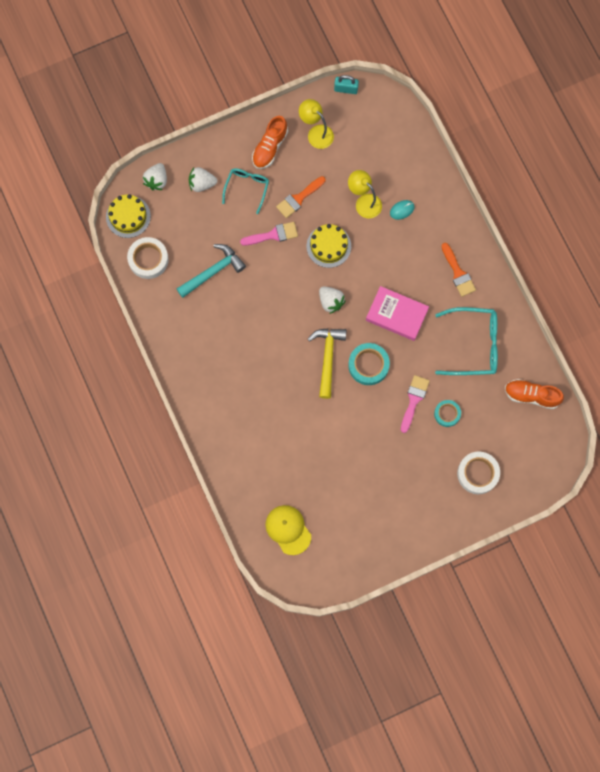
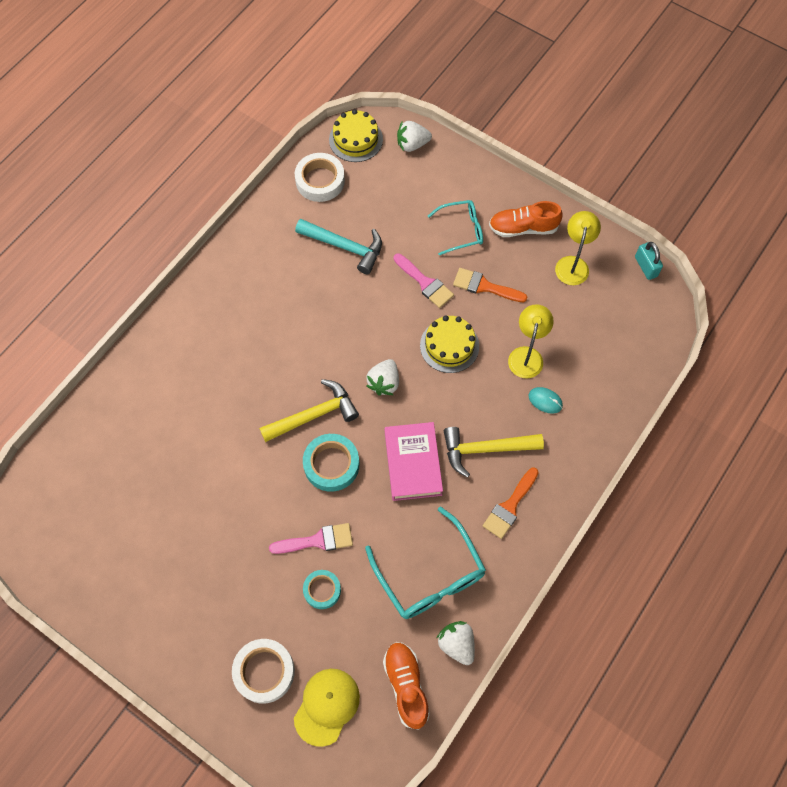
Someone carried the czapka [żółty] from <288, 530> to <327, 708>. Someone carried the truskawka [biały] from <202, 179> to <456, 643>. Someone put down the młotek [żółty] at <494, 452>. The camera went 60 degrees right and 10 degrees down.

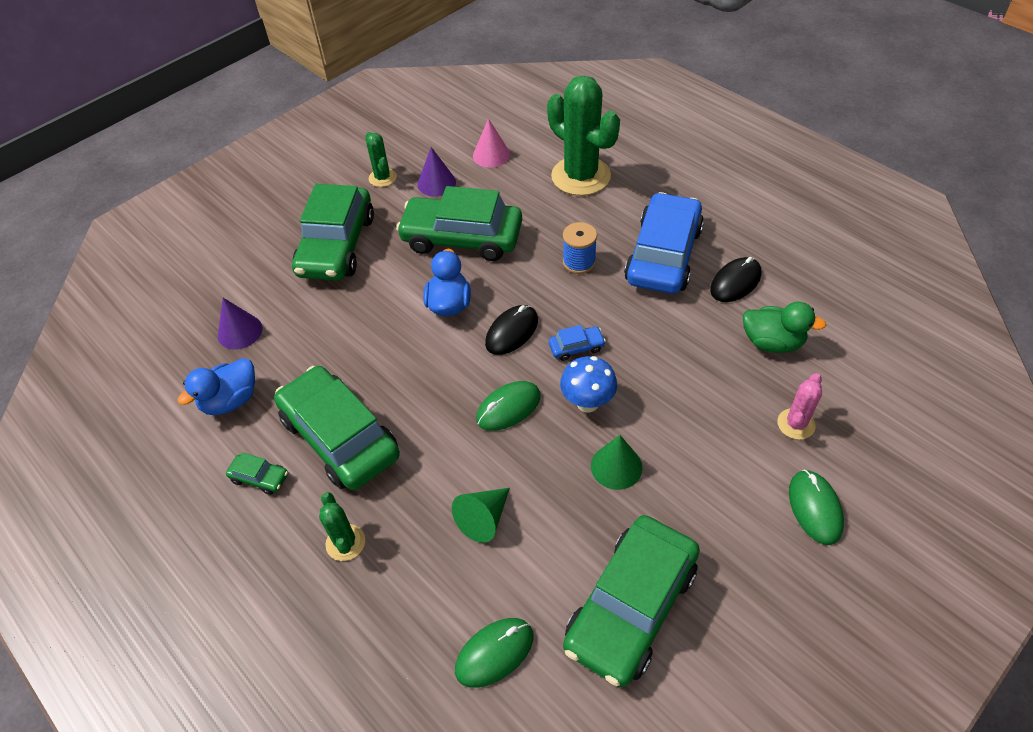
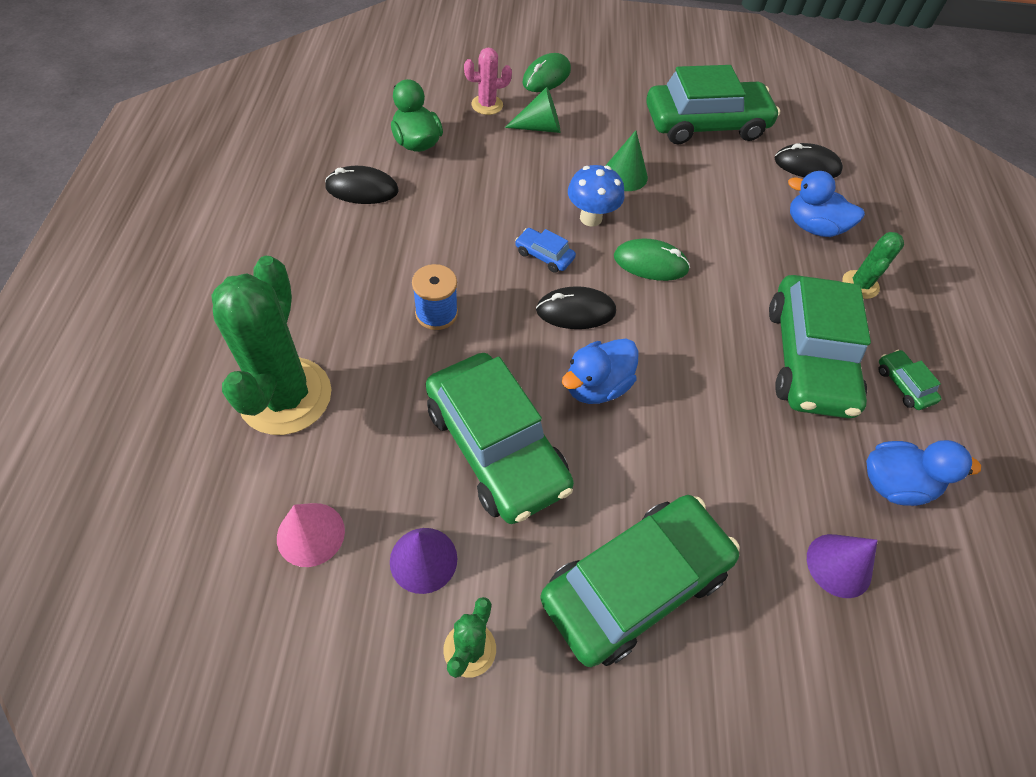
Someone carried the stożek [zielony] from <481, 515> to <532, 110>. Someone repainted the myszka [zielony] at <494, 653>, which became the myszka [czarny] at <808, 160>. Someone put down the kaczka [niebieski] at <826, 204>. Someone took away the samochód [niebieski] at <664, 243>. The camera went 140 degrees left and 5 degrees up.

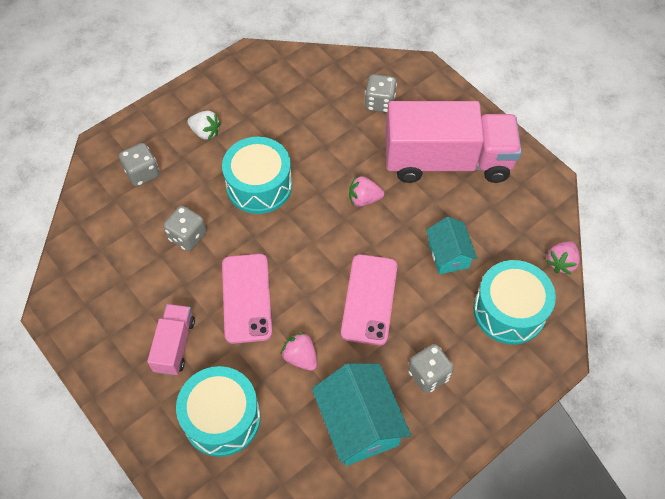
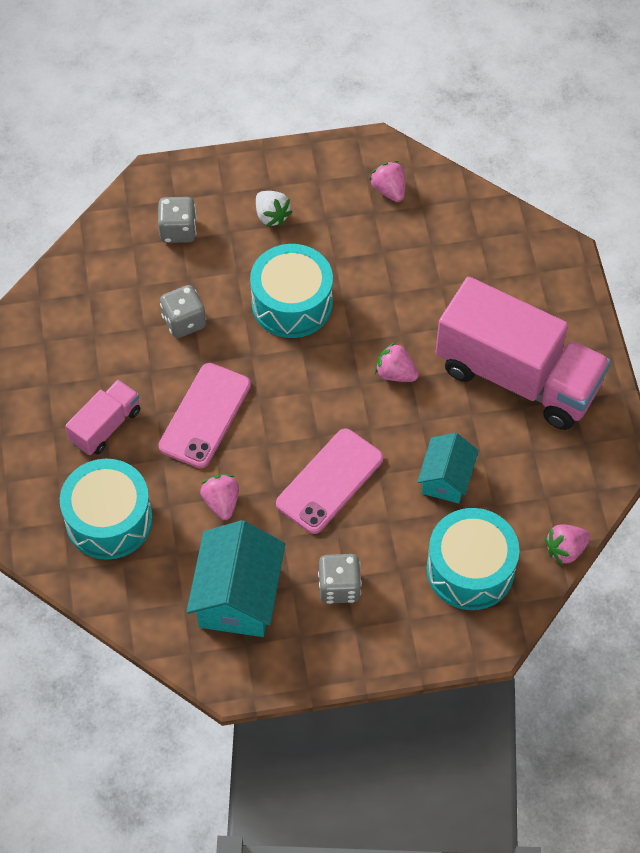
Someone put down the truskawka [różowy] at <387, 181>. Someone took away the kostka do gry [szary] at <381, 93>. The camera went 30 degrees right and 0 degrees up.

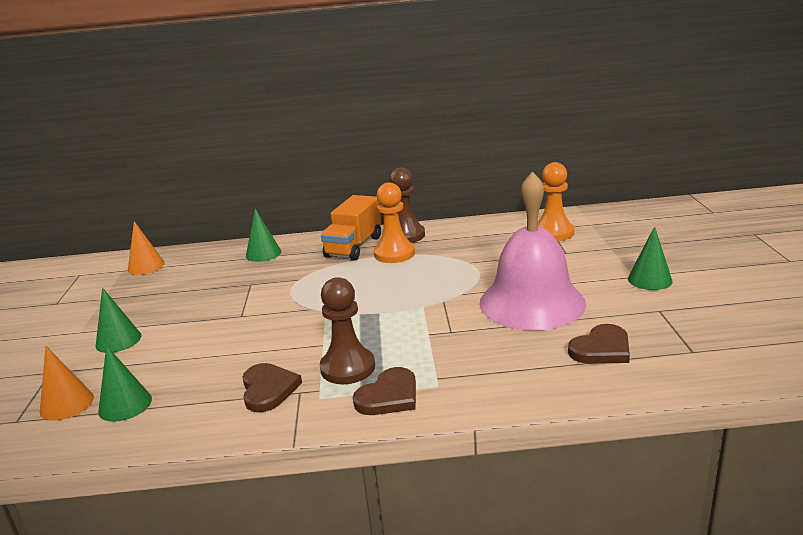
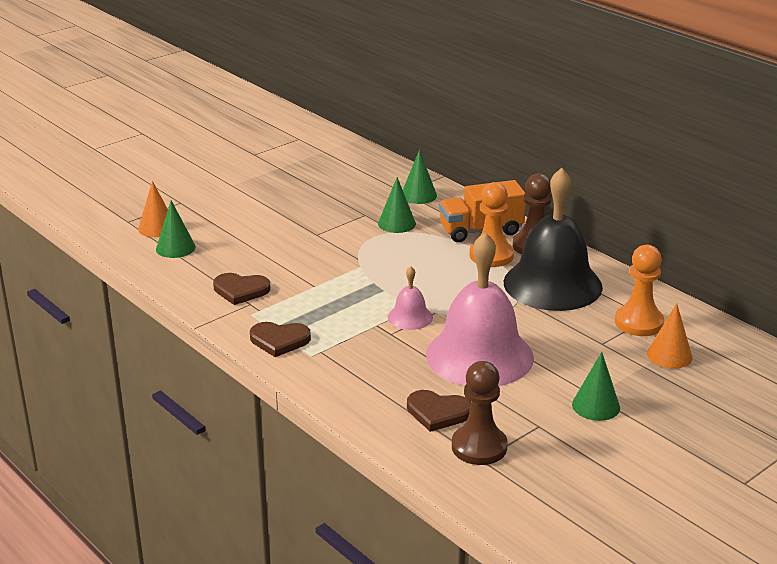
Someone rotated the serce [brązowy] at <272, 387> by 60 degrees clockwise. Someone carried the stożek [zielony] from <119, 320> to <397, 205>. Someone put down the dzwonek [różowy] at <410, 298>. Someone carried the pionek [brązowy] from <347, 330> to <480, 413>. Someone put down the dzwonek [czarny] at <553, 239>. Someone carried the stożek [pomarańczowy] from <146, 248> to <670, 336>. The camera went 50 degrees right and 5 degrees up.

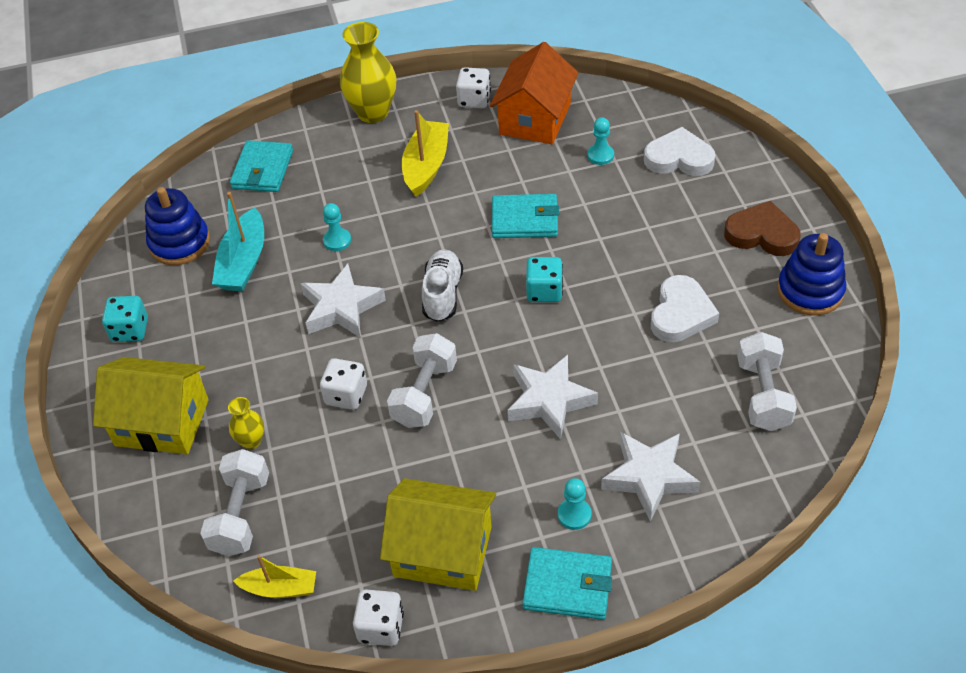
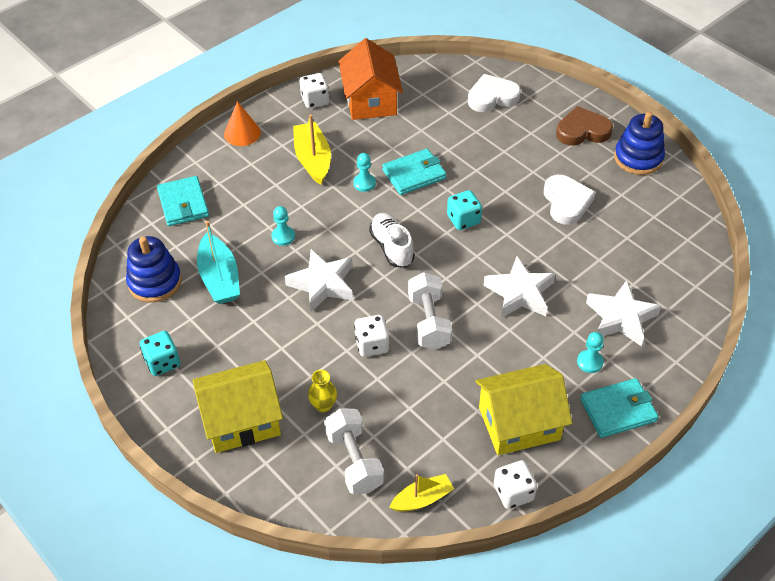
Someone swapped the wazon [żółty] at <368, 72> for the stożek [pomarańczowy] at <242, 123>. Someone carried the pionek [turkusowy] from <600, 141> to <364, 172>. Someone took away the hantel [biały] at <767, 381>. The camera went 30 degrees left and 0 degrees up.

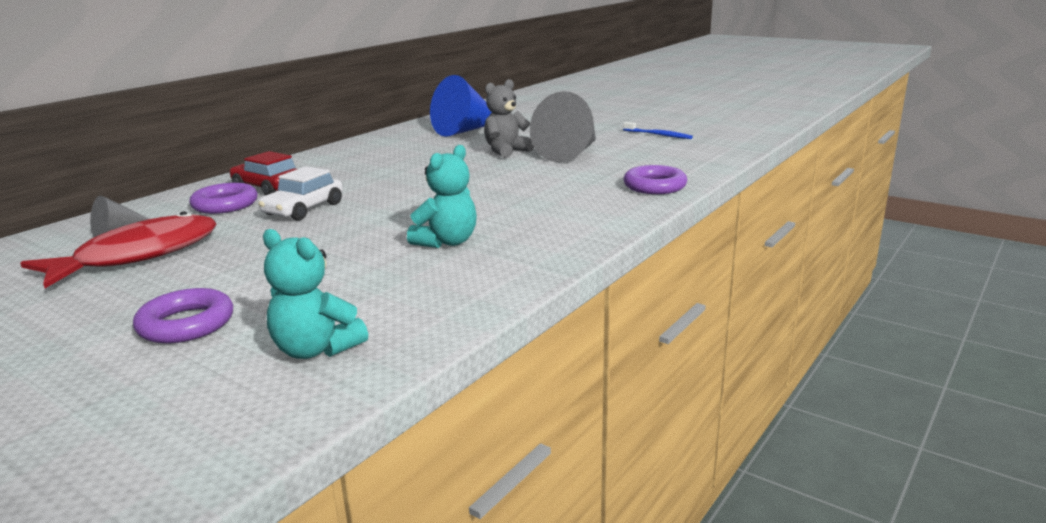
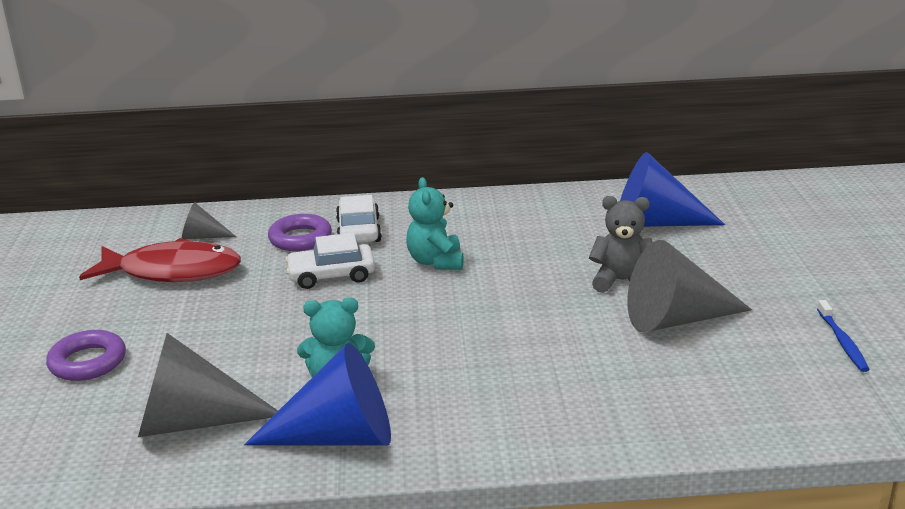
Someone put down the stożek [szary] at <208, 385>. Someone put down the stożek [niebieski] at <317, 394>. Someone repainted the samochód [czerwony] at <263, 173>, which became the samochód [biały] at <359, 218>. Someone carried the miś [turkusowy] from <315, 294> to <434, 223>. Someone took away the pierścień [fioletowy] at <655, 179>. The camera went 50 degrees right and 5 degrees up.

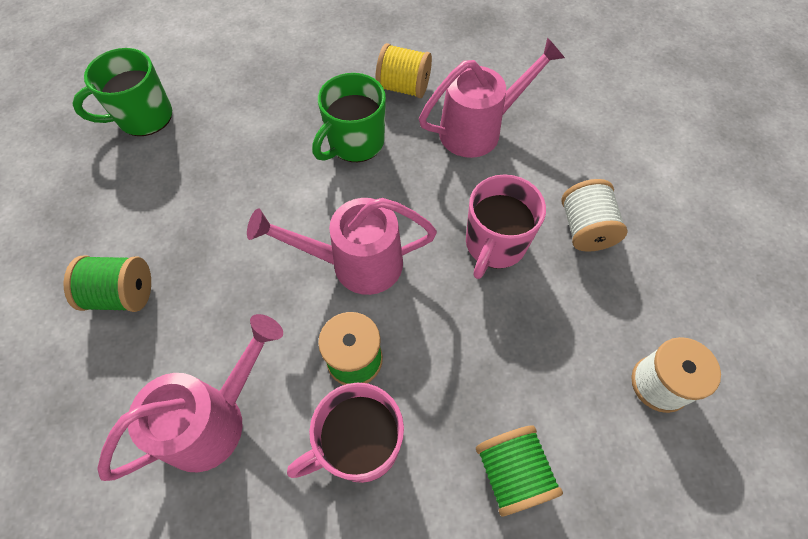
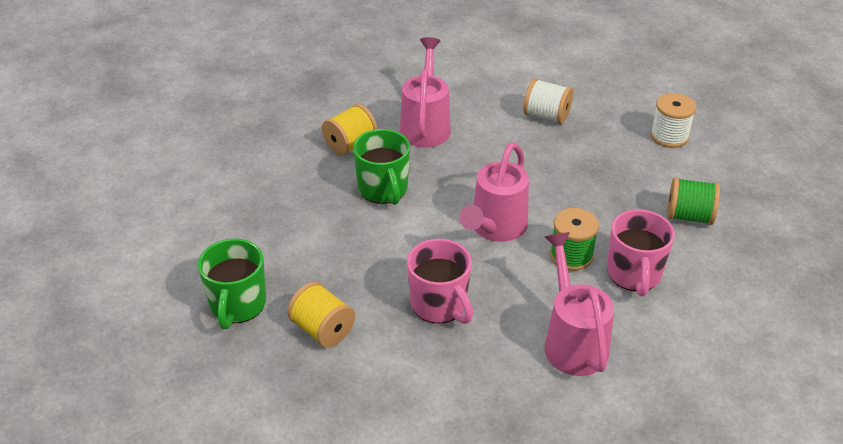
Someone put down the szpulka [żółty] at <321, 315>. Someone carried the kubek [różowy] from <506, 227> to <440, 281>. Someone took away the szpulka [zielony] at <107, 284>. The camera went 60 degrees left and 20 degrees down.

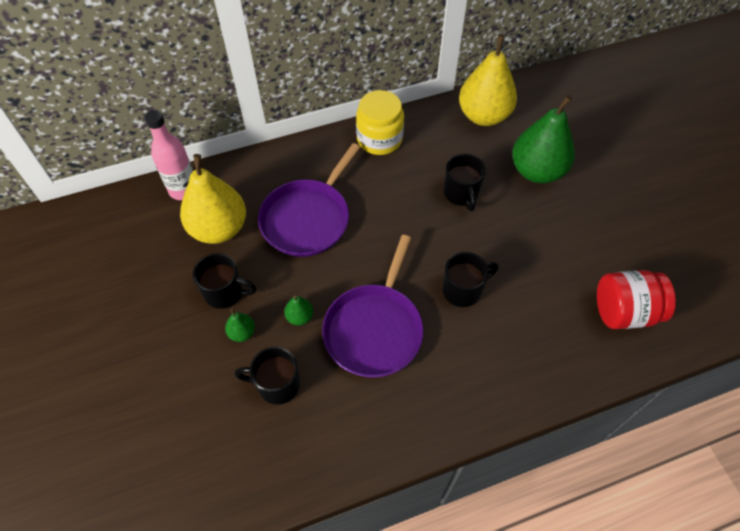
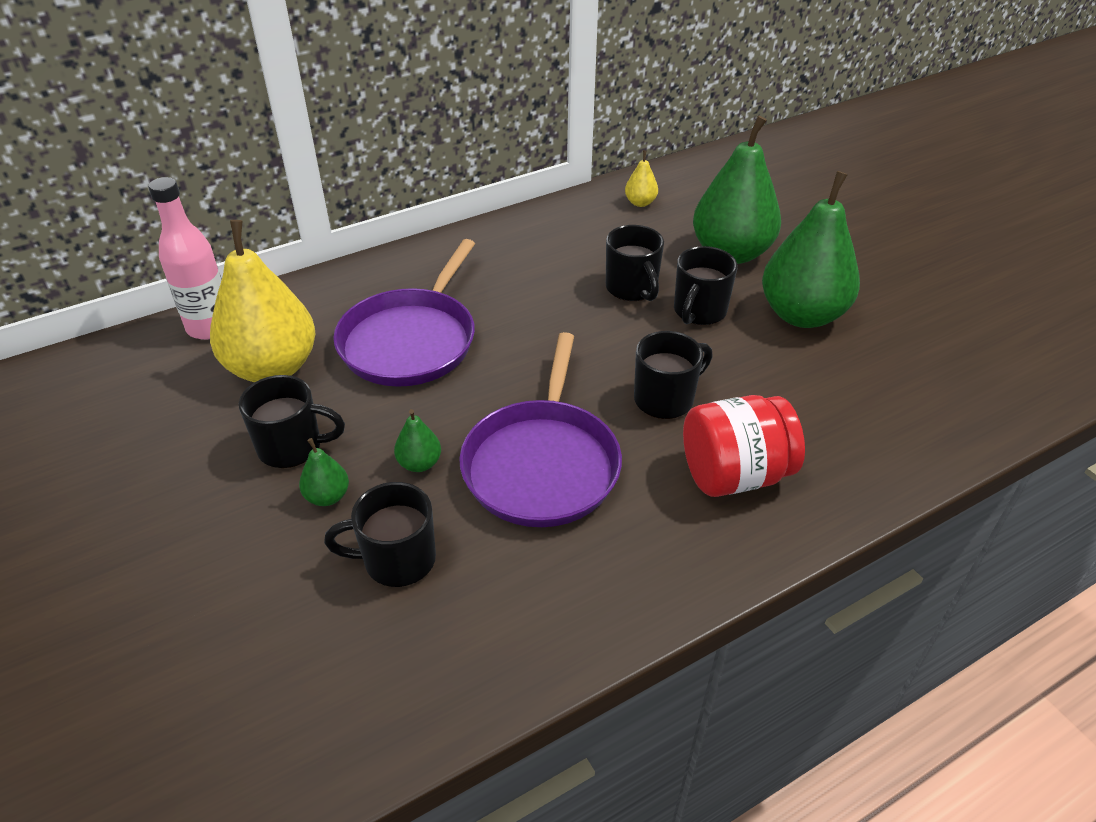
Someone scaled the gruszka [żółty] at <488, 80> by 0.42. Someone put down the kubek [czarny] at <705, 285>. Someone carried the słoik [czerwony] from <636, 299> to <744, 446>. Someone put down the gruszka [zielony] at <811, 249>. Someone took away the słoik [żółty] at <380, 122>. The camera went 10 degrees left and 15 degrees down.

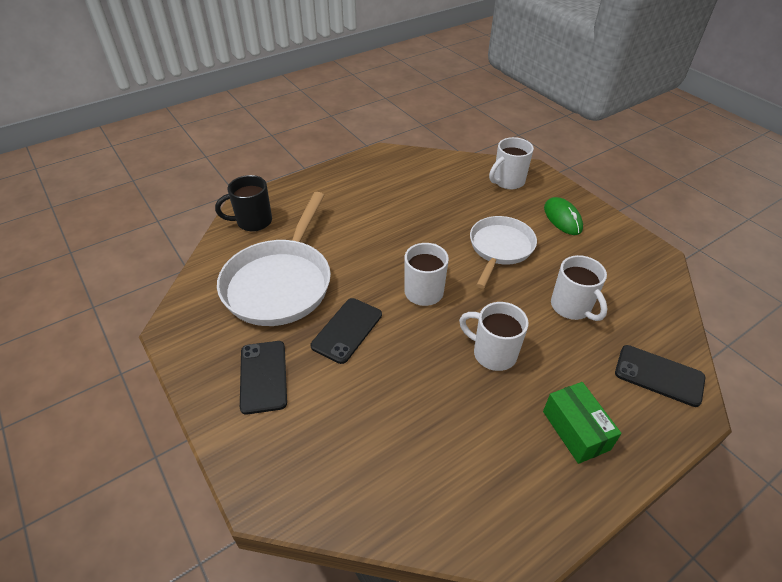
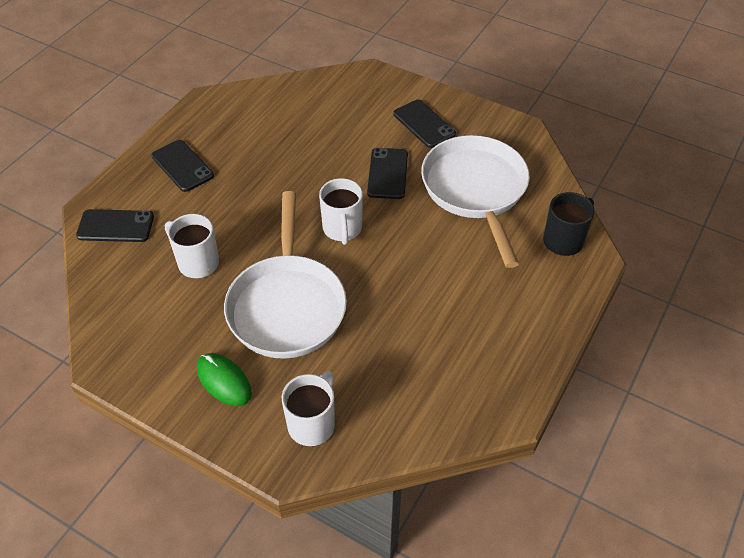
Someone swapped the pudełko [zielony] at <582, 423> for the telefon [czarny] at <182, 166>. Someone scaled the patelnia [biały] at <503, 252> by 1.54. Someone took away the kubek [biały] at <494, 336>. The camera went 155 degrees right and 5 degrees up.

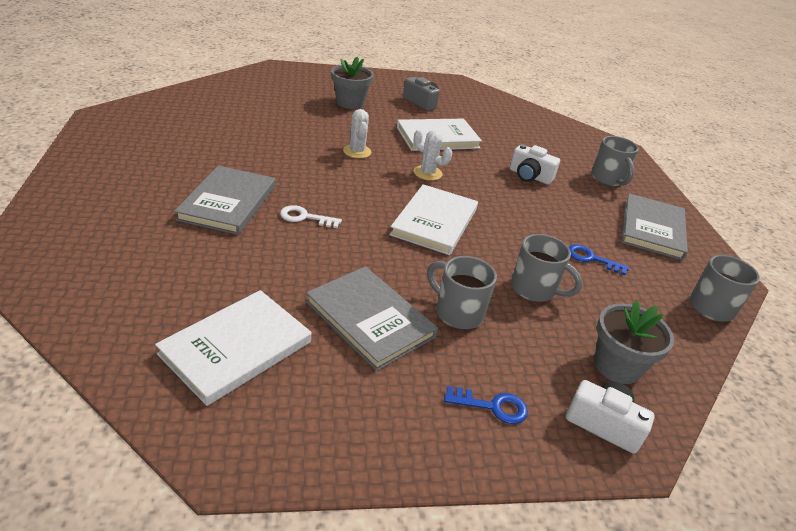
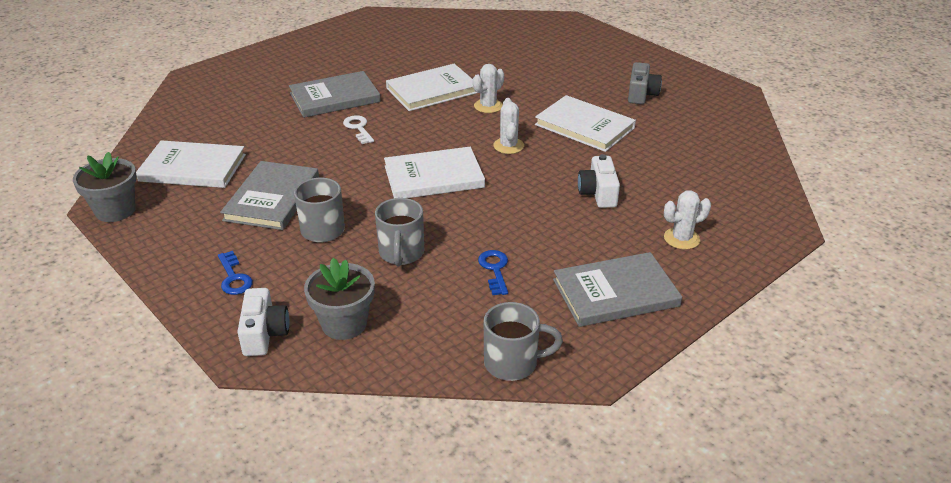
Someone carried the doniczka [szary] from <352, 83> to <105, 187>. Someone put down the książka [biały] at <432, 87>. Someone swapped the kubek [szary] at <615, 161> for the kaktus [biały] at <687, 219>. The camera went 60 degrees right and 0 degrees up.

